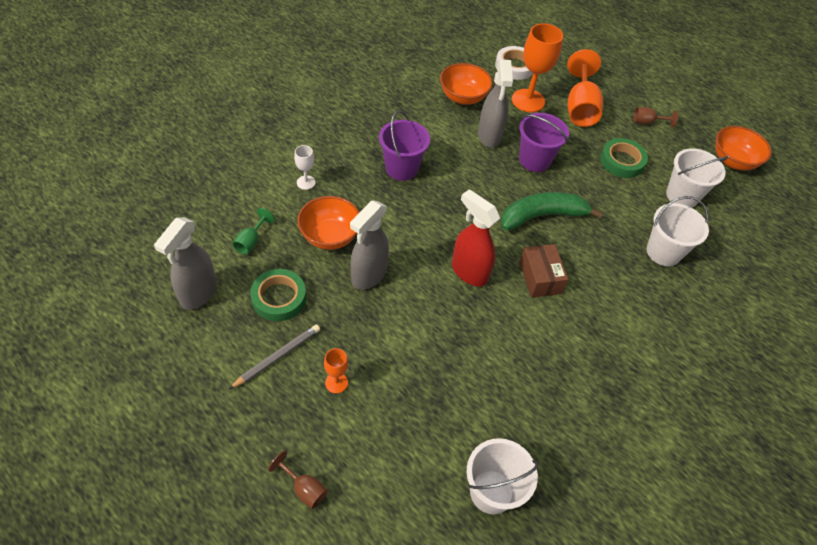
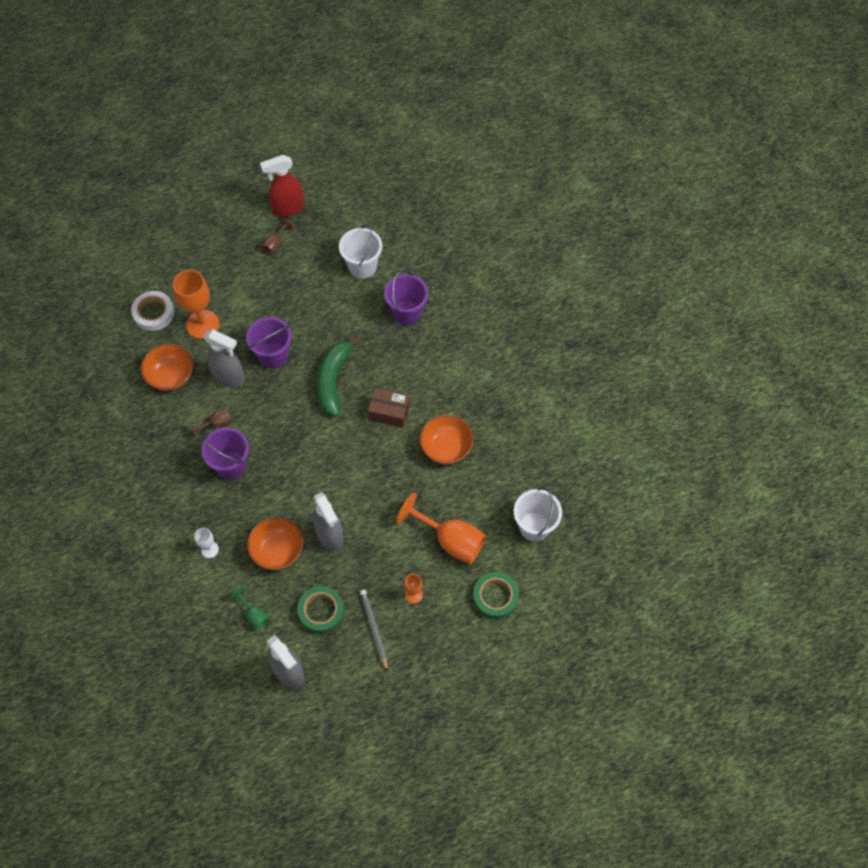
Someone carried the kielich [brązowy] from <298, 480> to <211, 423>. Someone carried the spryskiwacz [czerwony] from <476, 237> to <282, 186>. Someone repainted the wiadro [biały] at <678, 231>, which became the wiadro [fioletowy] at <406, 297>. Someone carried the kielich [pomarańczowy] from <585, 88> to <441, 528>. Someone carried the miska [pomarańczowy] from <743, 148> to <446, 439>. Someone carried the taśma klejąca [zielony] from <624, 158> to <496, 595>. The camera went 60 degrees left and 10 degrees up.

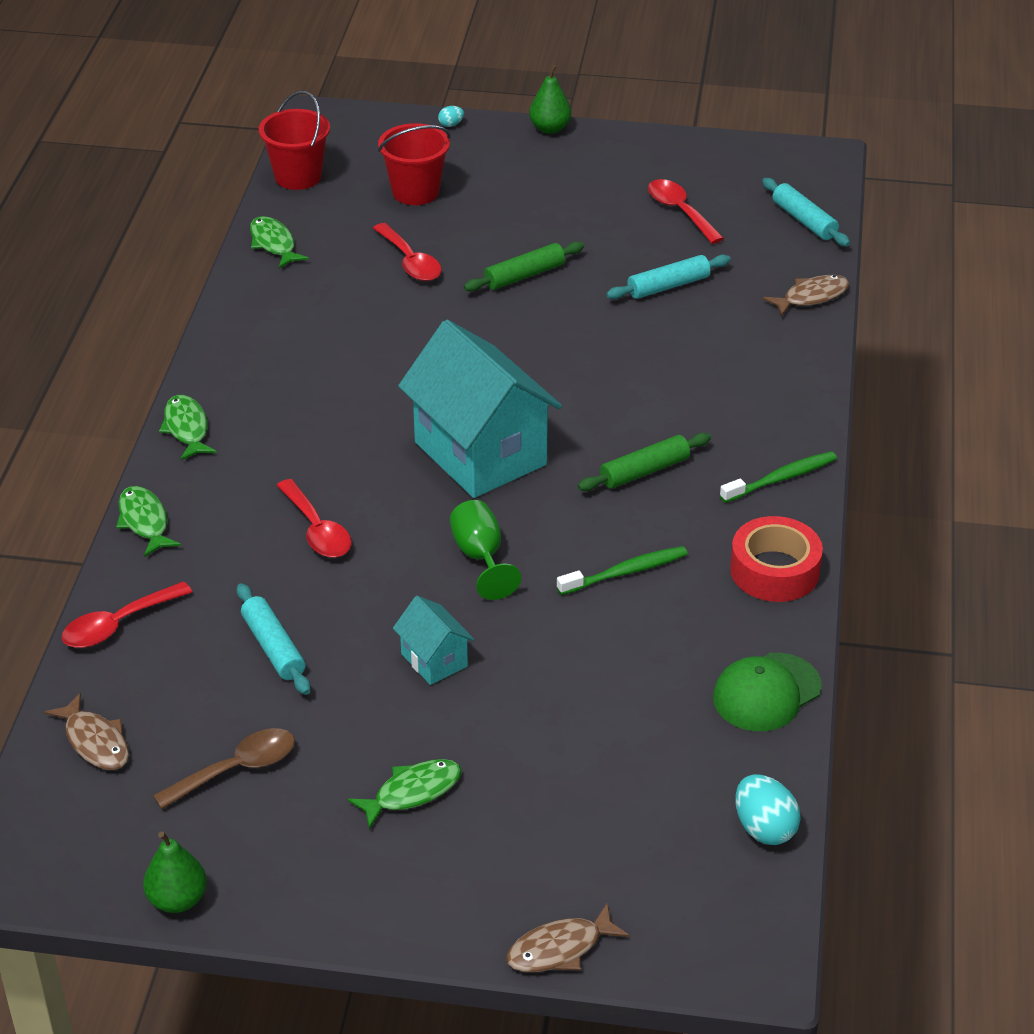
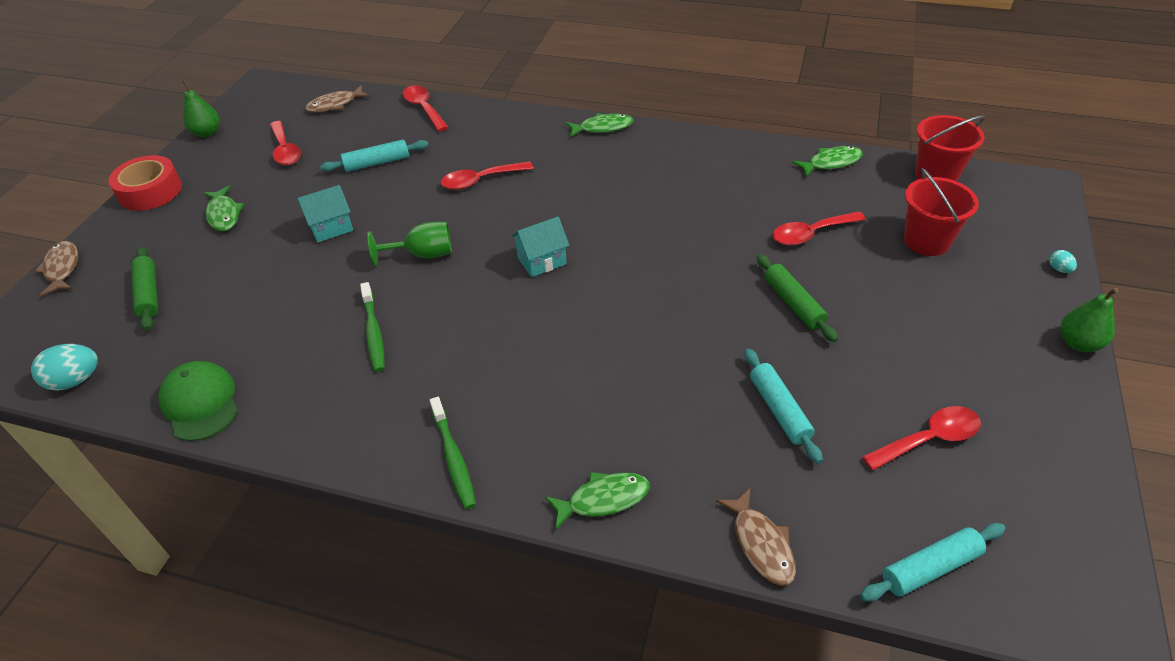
Someone carried the taśma klejąca [czerwony] from <776, 559> to <145, 183>. Someone carried the wałek do ciasta [zielony] from <644, 462> to <144, 288>. Someone repainted the łyżka [brązowy] at <224, 768>, which became the łyżka [czerwony] at <285, 143>. Someone scaled the domek [turkusowy] at <480, 409> by 0.46. Someone carried the ryba [zielony] from <148, 521> to <597, 501>. The camera went 100 degrees right and 5 degrees up.

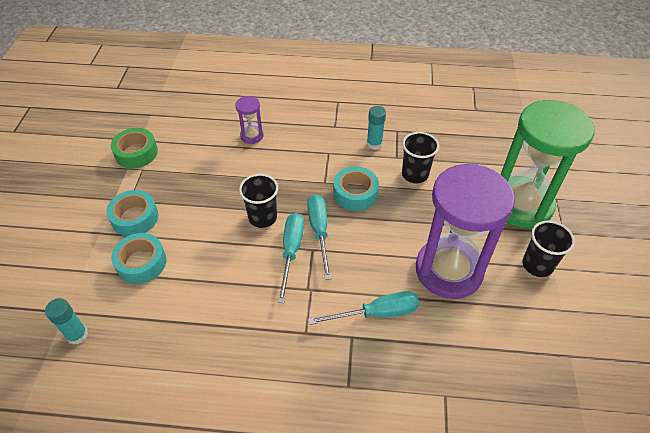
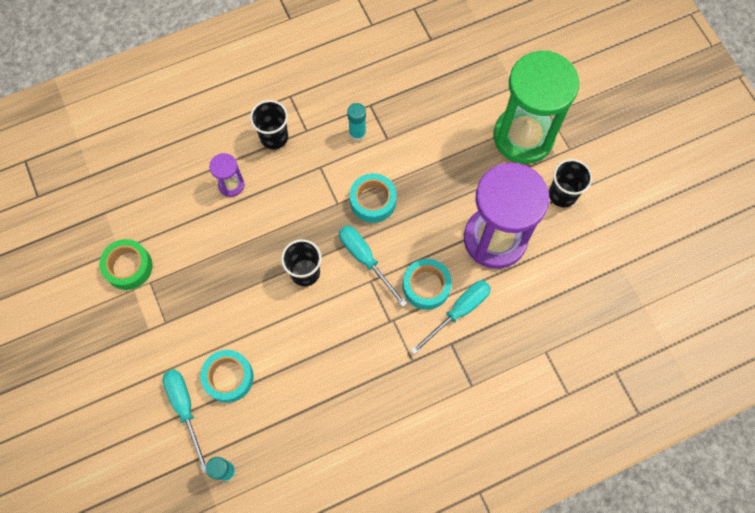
Someone carried the śrubokręt [turkusowy] from <291, 258> to <185, 421>. Someone carried the szklanka [czarny] from <420, 157> to <269, 125>. Someone carried the taśma klejąca [turkusowy] from <132, 213> to <427, 284>. The camera went 30 degrees left and 20 degrees up.

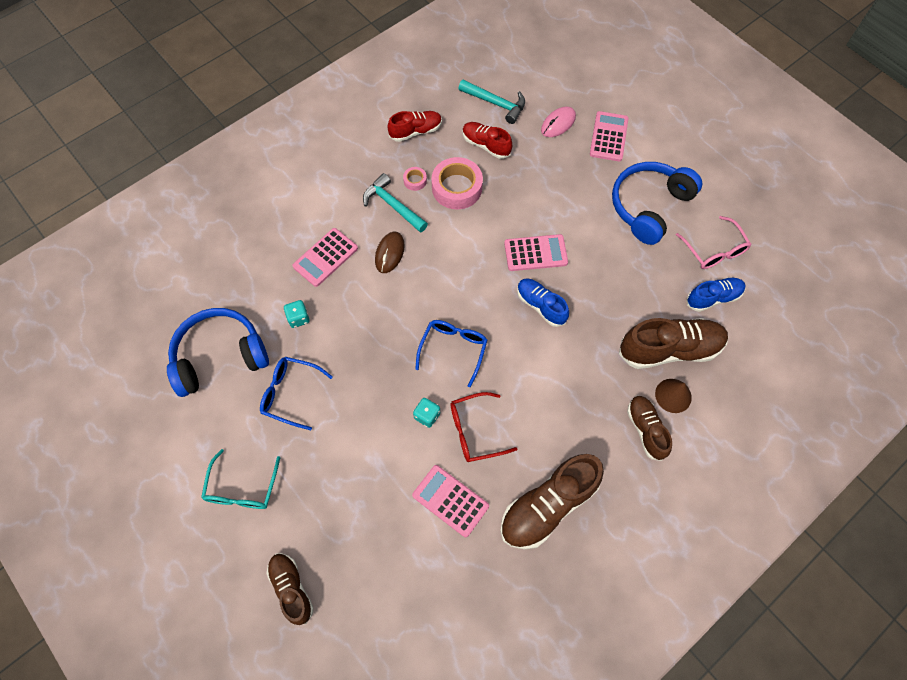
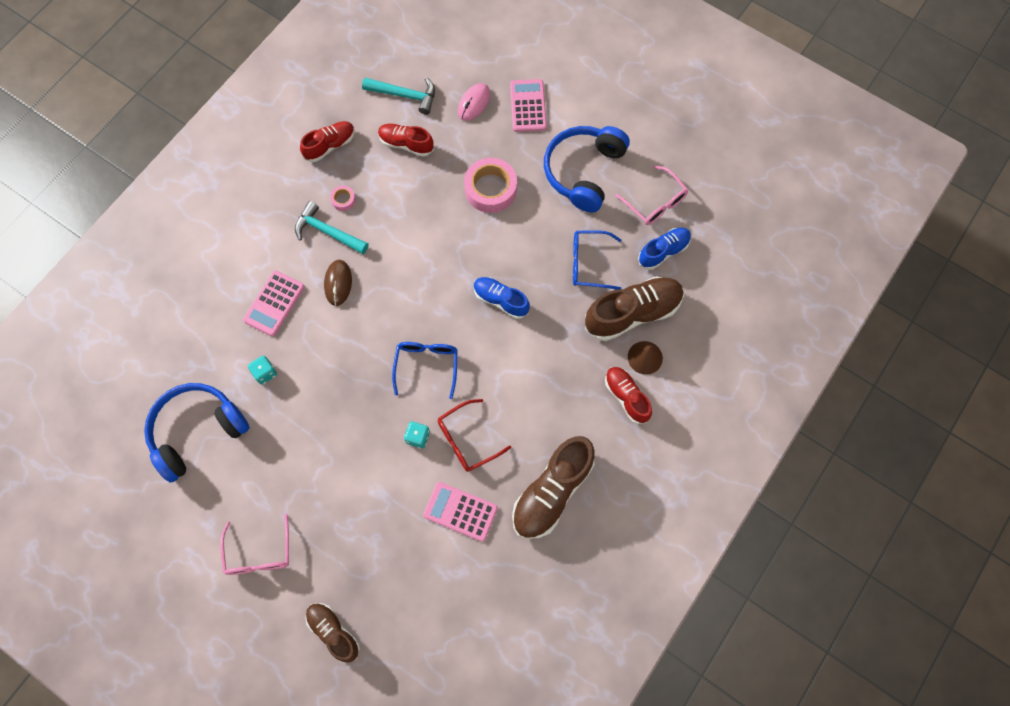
Someone repainted the okulary [turkusowy] at <241, 479>, which became the okulary [różowy] at <254, 544>. Someone carried the taśma klejąca [różowy] from <457, 183> to <490, 185>. Someone carried the okulary [niebieski] from <296, 393> to <597, 260>. Someone repainted the but [brązowy] at <649, 428>, which became the but [czerwony] at <628, 395>. Someone took away the kalkulator [różowy] at <536, 252>. The camera went 15 degrees left and 5 degrees up.

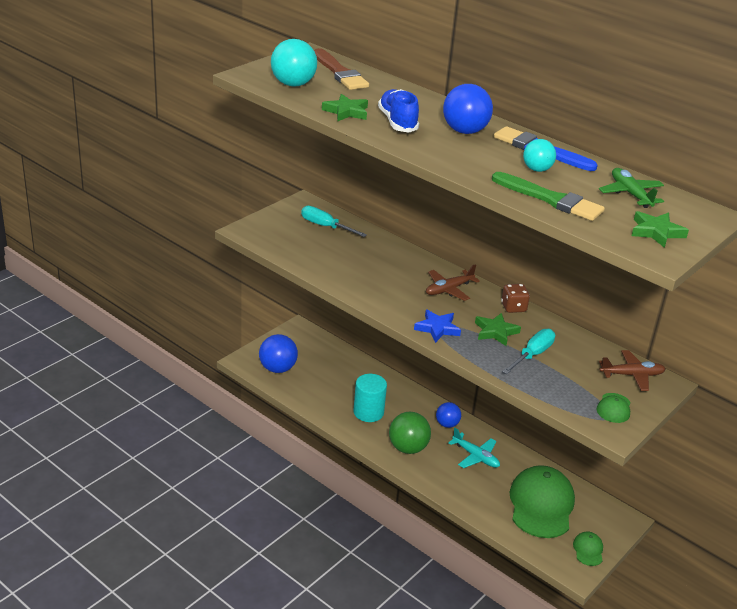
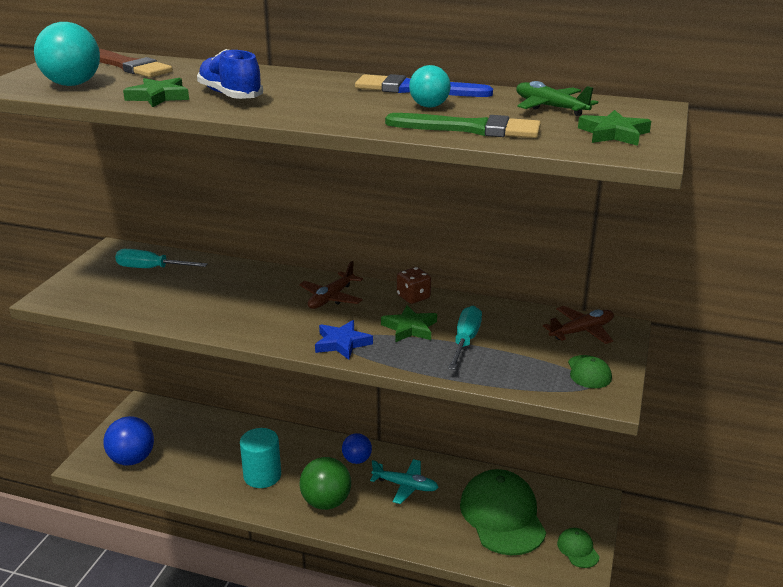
Someone took away the piłka [niebieski] at <468, 109>. The camera went 20 degrees left and 5 degrees down.

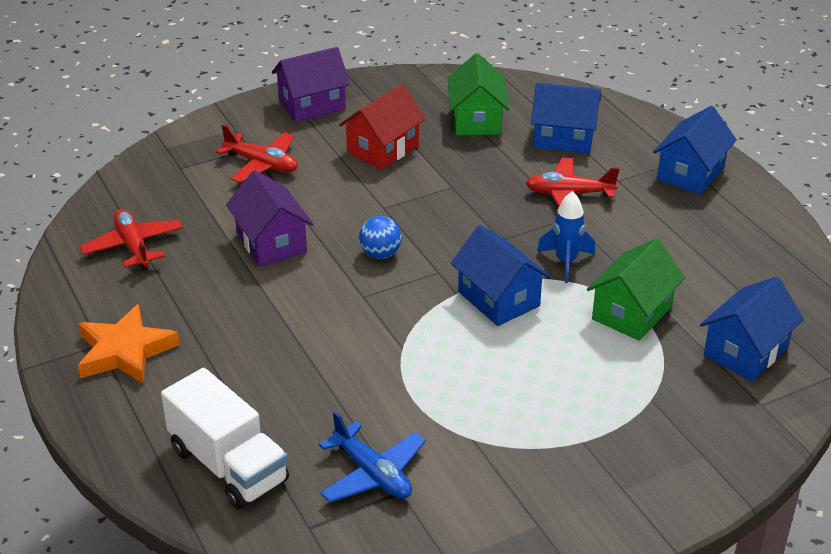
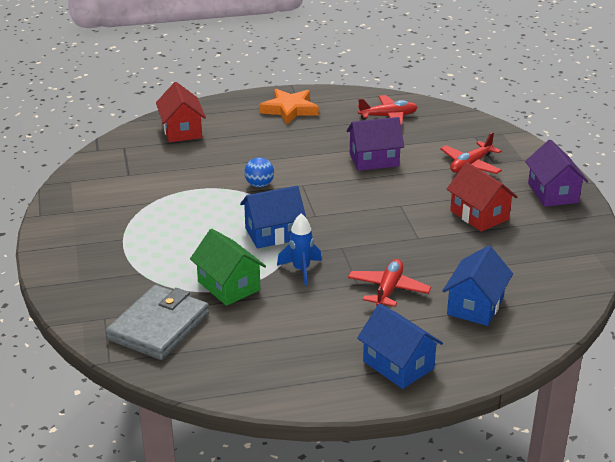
Someone swapped the domek [niebieski] at <752, 328> for the portfel [szary] at <157, 322>. Someone swapped the ciężarówka [biały] at <225, 439> for the domek [czerwony] at <181, 112>. Someone carried the piłka [niebieski] from <380, 237> to <259, 172>. Someone took away the samolot [niebieski] at <372, 457>. Someone took away the domek [zielony] at <478, 94>. The camera went 105 degrees right and 5 degrees down.

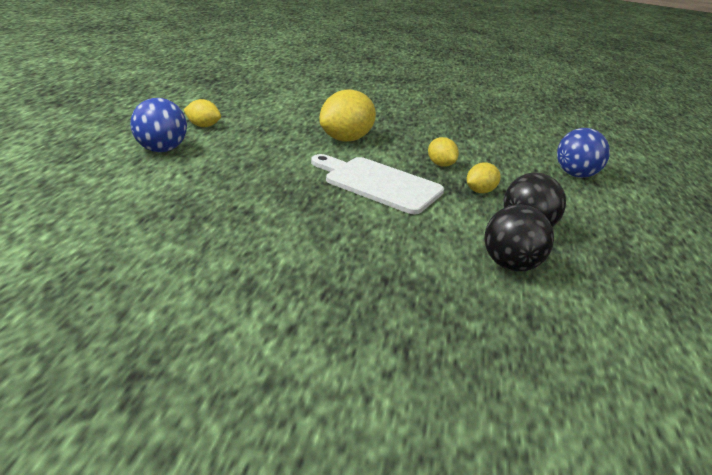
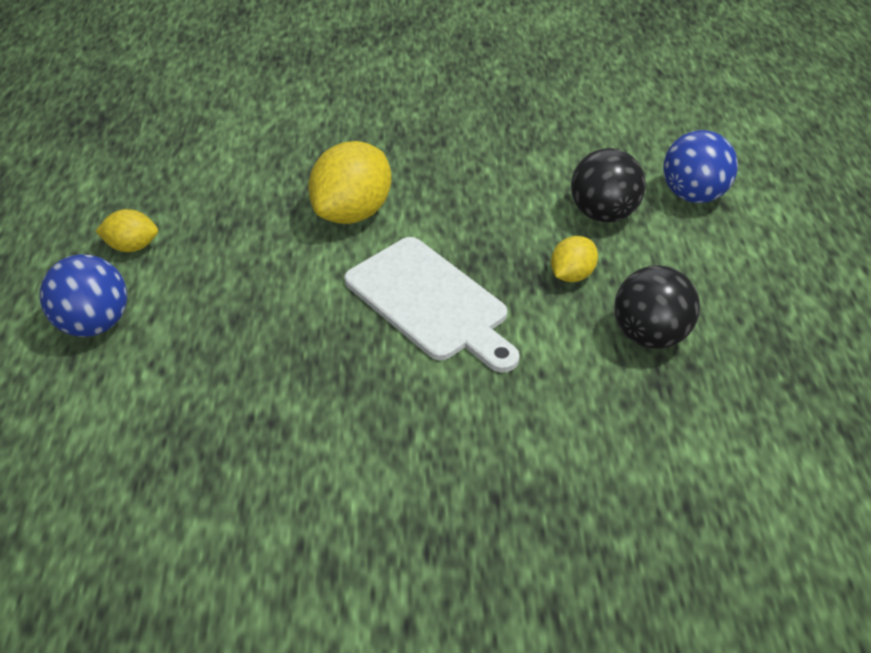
Someone rotated the deska do krojenia [biały] at <377, 184> by 150 degrees counterclockwise. Someone carried the piłka [czarny] from <519, 237> to <608, 185>. Someone took away the cytryna [żółty] at <443, 152>. The camera went 10 degrees left and 15 degrees up.

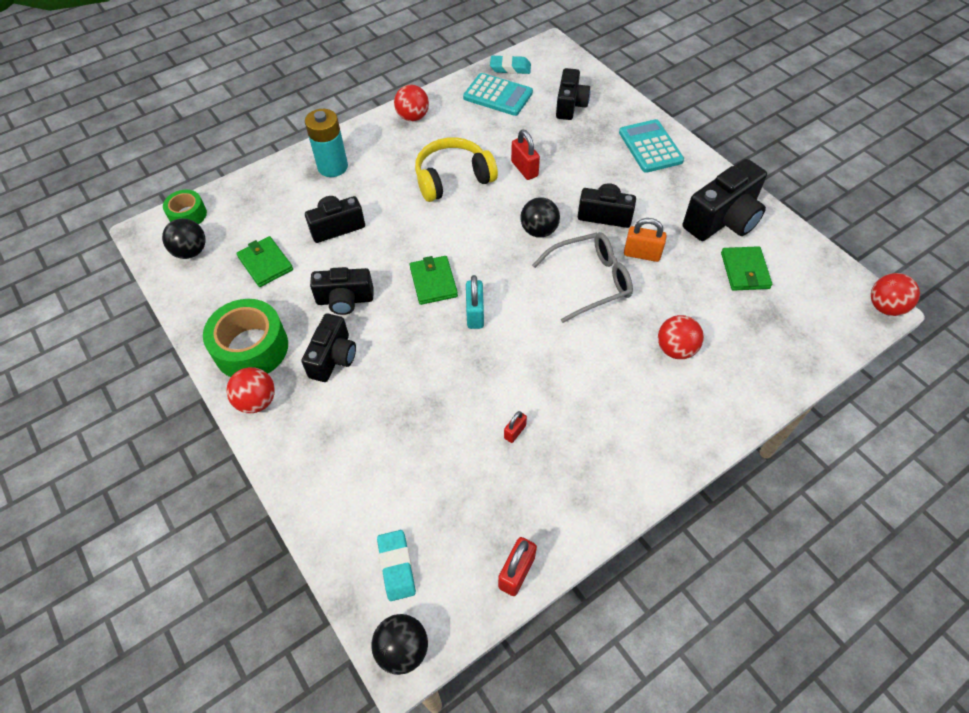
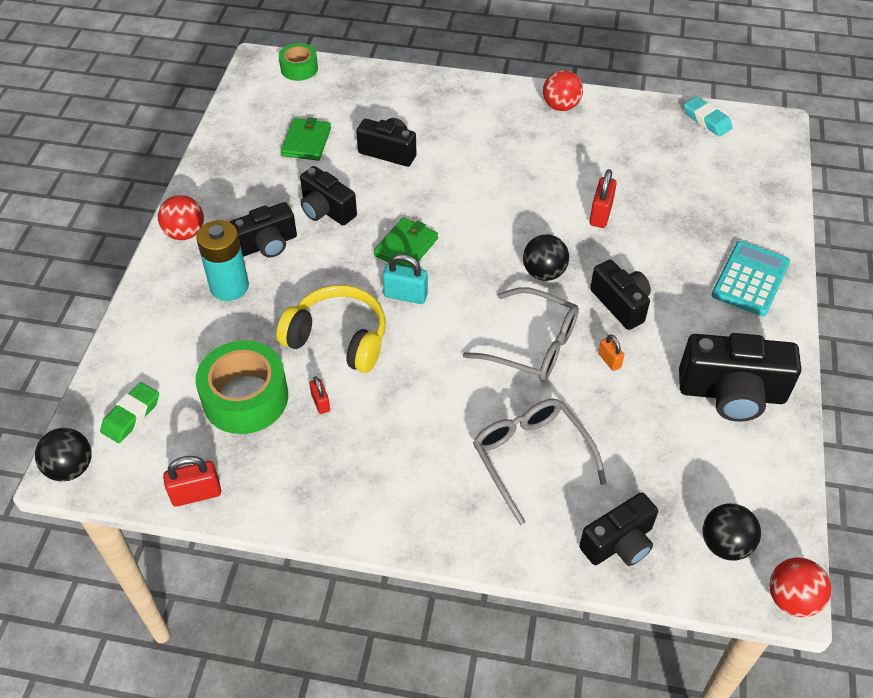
Someone repainted the gumka do mazania [turkusowy] at <396, 565>, which became the gumka do mazania [zielony] at <129, 412>. Someone carried the taśma klejąca [zielony] from <245, 338> to <241, 387>. Someone carried the bateria [turkusowy] from <326, 143> to <222, 260>. Someone carried the słuchawki [żółty] from <456, 169> to <331, 329>. Someone rotated the kłódka [czerwony] at <515, 427> by 75 degrees clockwise. Someone rotated the kłódka [turkusowy] at <475, 302> by 60 degrees clockwise. Someone swapped the piłka [czerwony] at <681, 337> for the okulary [szary] at <539, 462>. Someone carried the aparat fotograficzny [czarny] from <573, 94> to <618, 529>. Someone scaled the kłódka [pomarańczowy] at <645, 240> by 0.61. Someone carried the piłka [czarny] from <184, 238> to <731, 532>. Someone took away the kalkulator [turkusowy] at <498, 94>. Someone took away the portfel [zielony] at <746, 268>. The camera went 45 degrees right and 5 degrees down.

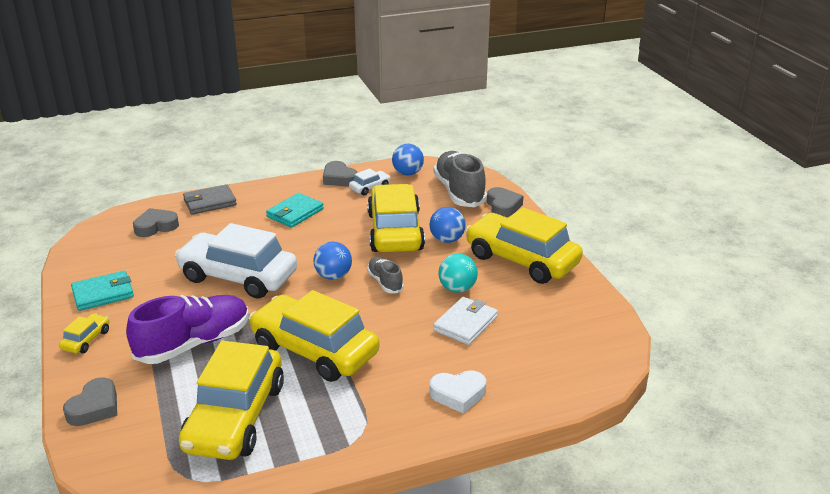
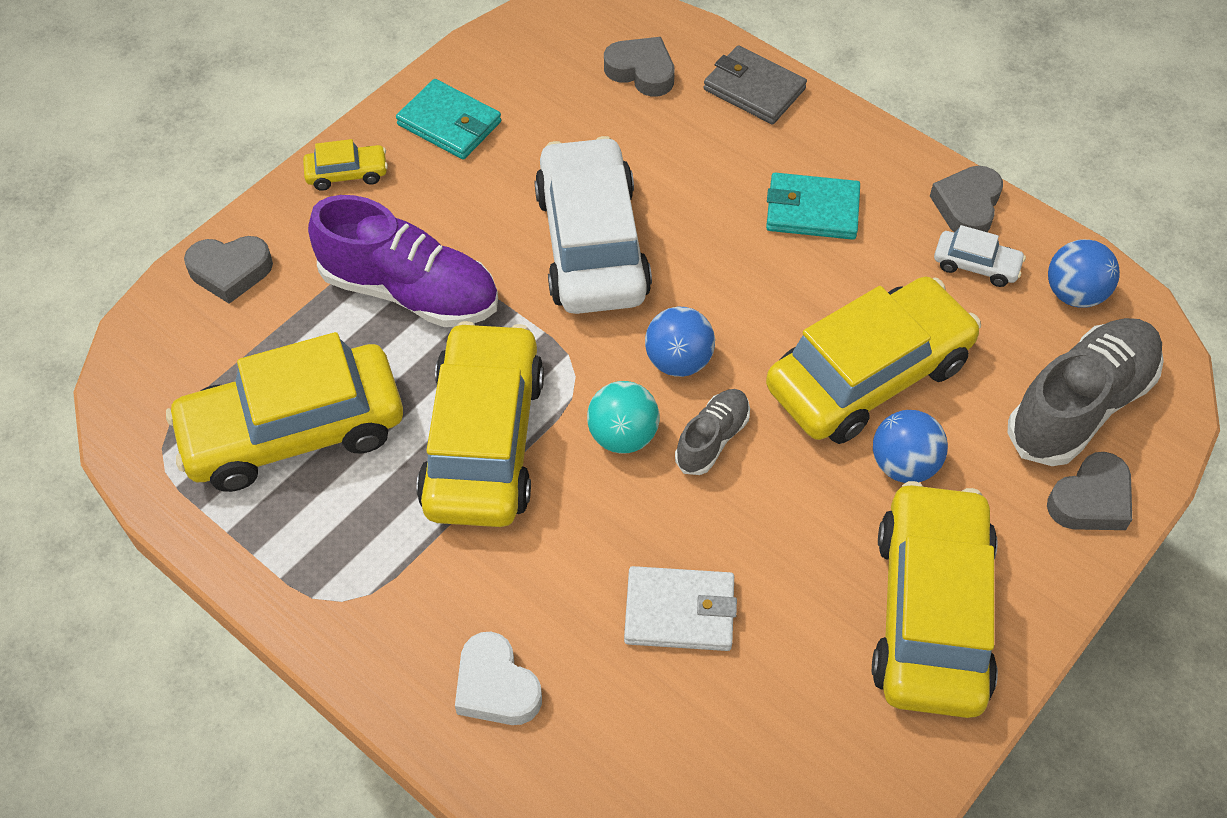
Someone carried the piłka [turkusowy] from <458, 273> to <623, 417>. The camera went 60 degrees right and 25 degrees up.

